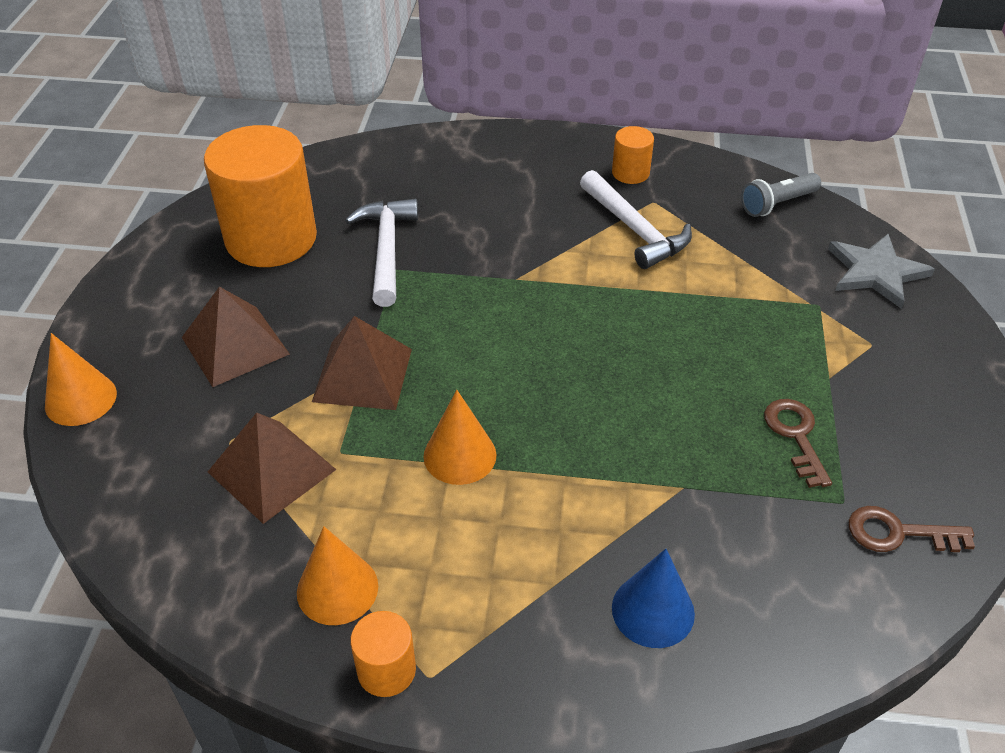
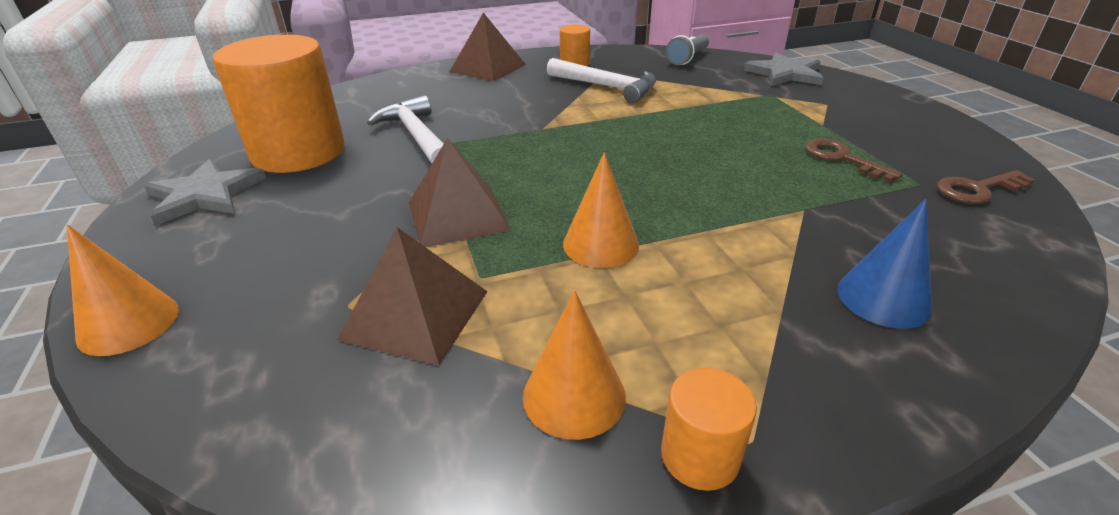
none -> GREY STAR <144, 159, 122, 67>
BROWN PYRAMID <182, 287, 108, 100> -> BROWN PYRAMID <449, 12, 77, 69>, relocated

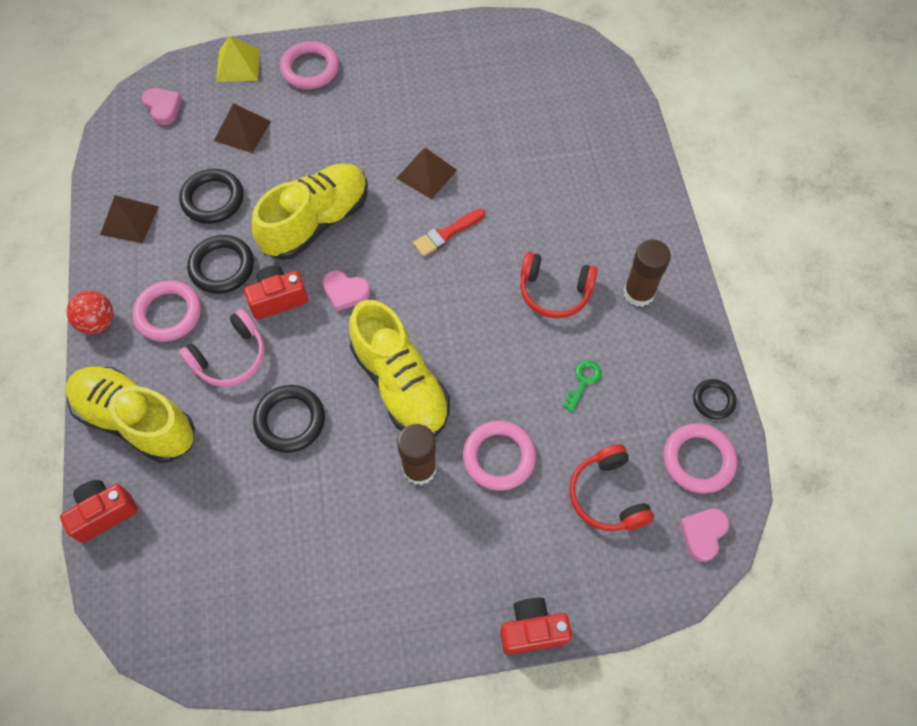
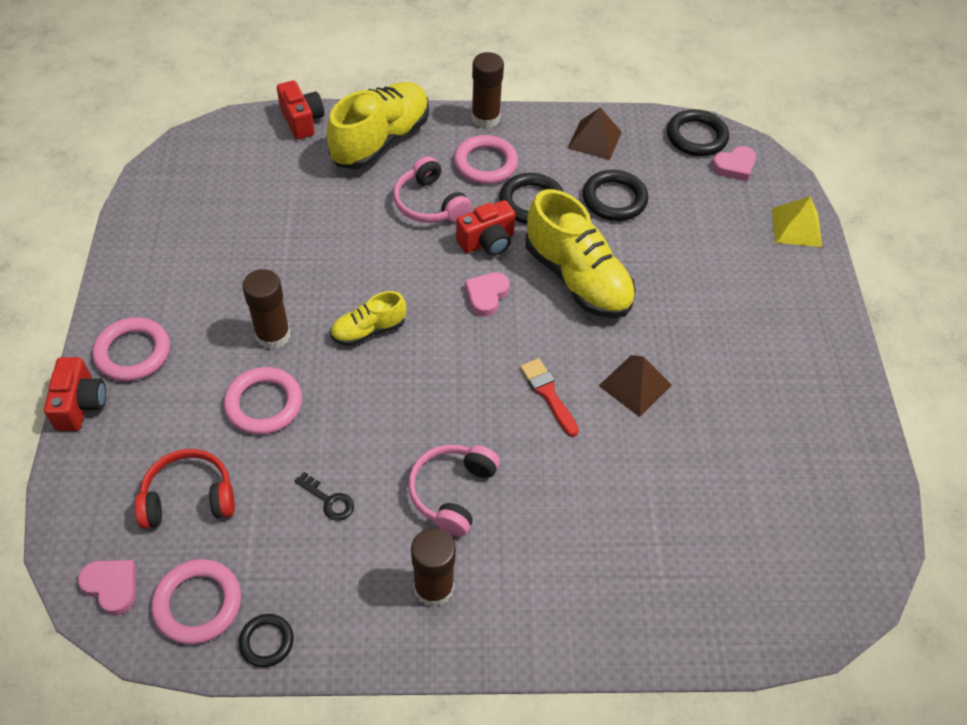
PINK RING <280, 41, 59, 48> -> PINK RING <92, 317, 78, 64>, relocated
GREEN KEY <563, 360, 38, 52> -> BLACK KEY <295, 472, 59, 49>
YELLOW SHOE <349, 300, 101, 137> -> YELLOW SHOE <330, 291, 77, 55>, x0.53
RED HEADPHONES <520, 252, 78, 67> -> PINK HEADPHONES <408, 445, 92, 92>
RED CAMERA <244, 266, 64, 54> -> RED CAMERA <456, 200, 60, 56>, 75 degrees clockwise
RED BALL <66, 291, 47, 43> -> BROWN GLUE STICK <471, 52, 33, 76>
BLACK RING <253, 385, 72, 68> -> BLACK RING <667, 109, 62, 47>, relocated
BROWN PYRAMID <214, 103, 57, 50> -> none

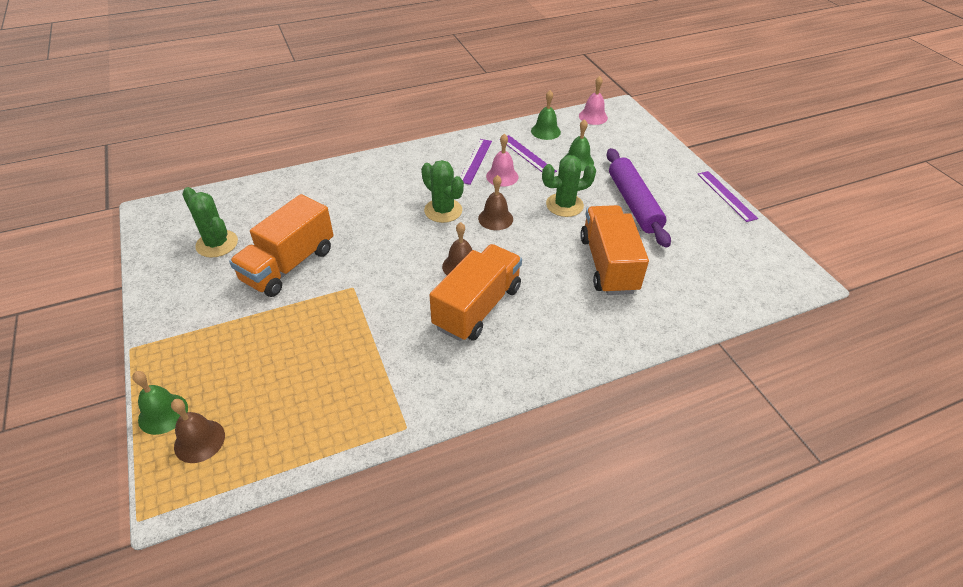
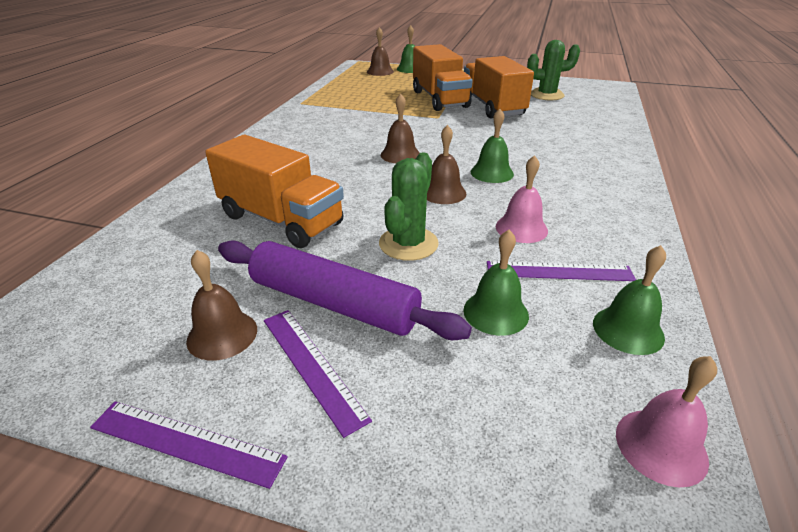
none -> BROWN BELL <186, 250, 71, 111>
PURPLE RULER <460, 139, 32, 46> -> PURPLE RULER <264, 310, 108, 128>, relocated
ORANGE TRUCK <430, 244, 92, 97> -> ORANGE TRUCK <413, 44, 60, 67>, relocated
GREEN CACTUS <421, 160, 43, 63> -> GREEN BELL <471, 109, 43, 74>

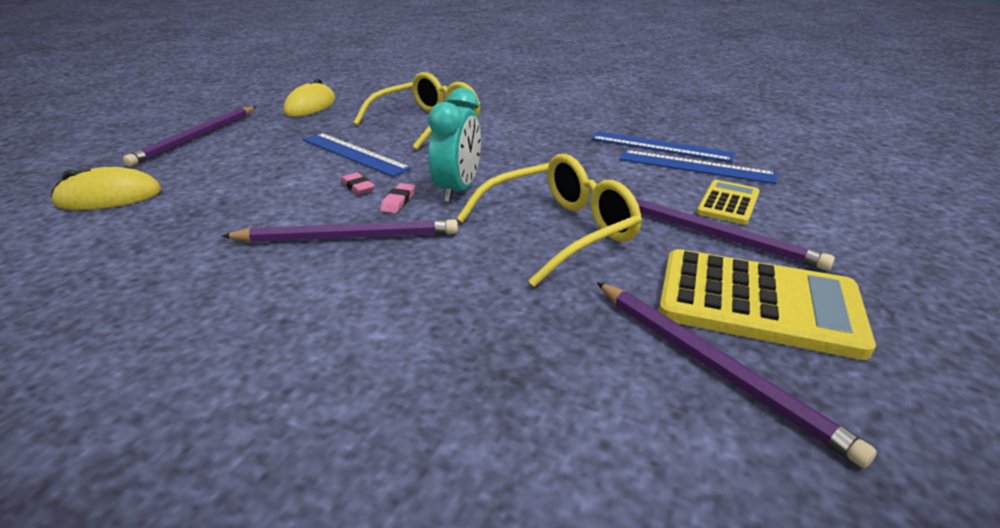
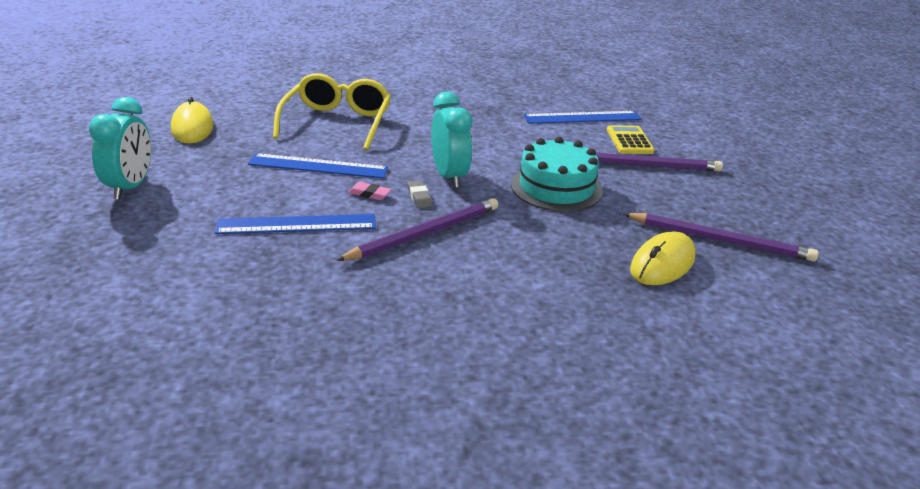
PURPLE PENCIL <123, 106, 133, 61> -> TURQUOISE CLOCK <89, 97, 62, 103>
BLUE RULER <591, 131, 144, 31> -> BLUE RULER <215, 214, 161, 20>, relocated
PINK ERASER <380, 183, 35, 30> -> GREY ERASER <408, 180, 24, 28>
YELLOW GLASSES <456, 154, 186, 133> -> TURQUOISE CAKE <511, 137, 92, 75>
YELLOW MOUSE <51, 167, 110, 43> -> YELLOW MOUSE <630, 231, 66, 54>, relocated
YELLOW CALCULATOR <659, 249, 217, 111> -> none

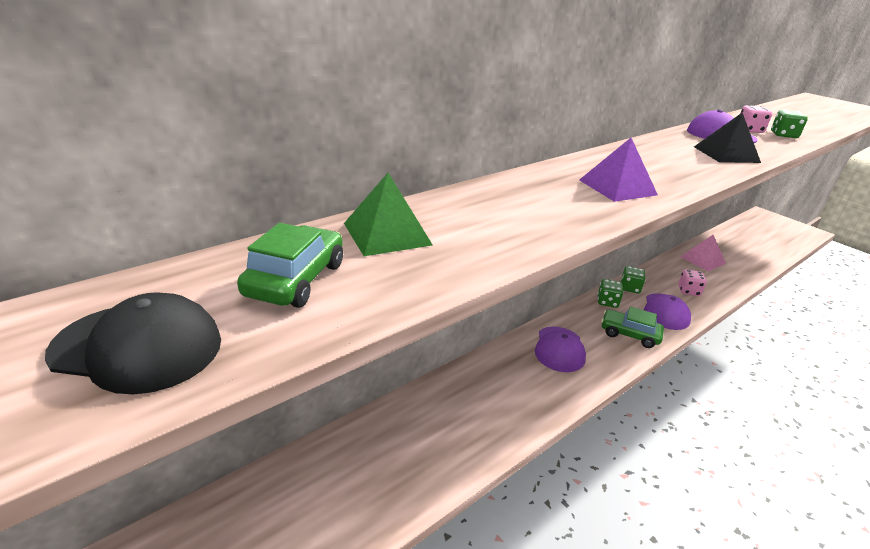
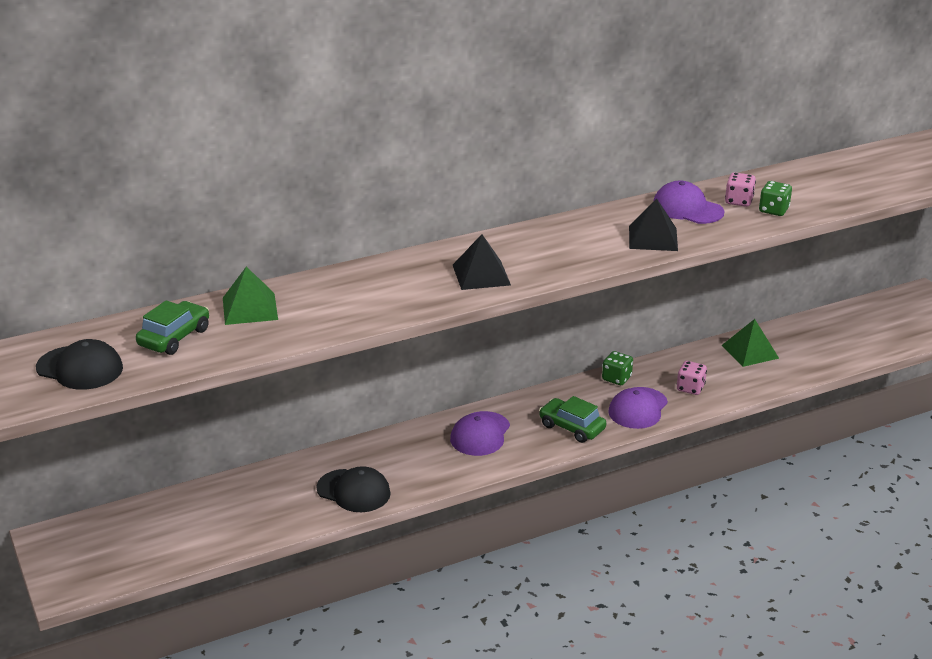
none -> BLACK CAP <316, 466, 75, 46>
PURPLE PYRAMID <579, 138, 79, 64> -> BLACK PYRAMID <453, 234, 58, 56>
PINK PYRAMID <680, 235, 46, 36> -> GREEN PYRAMID <722, 319, 57, 48>
GREEN DICE <598, 279, 25, 29> -> none

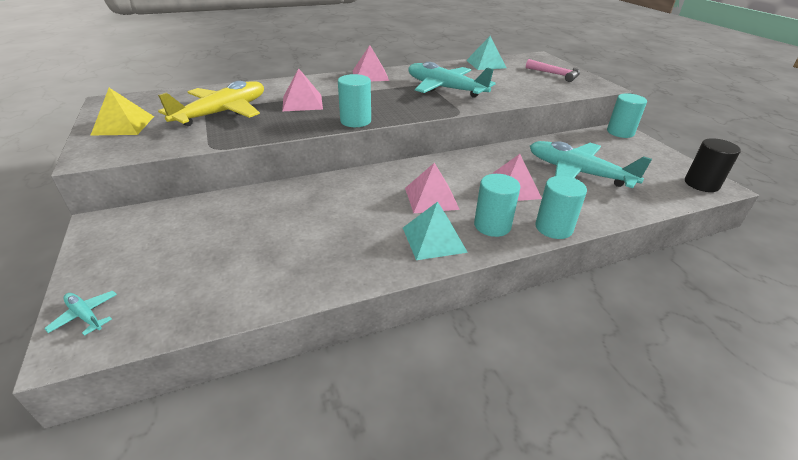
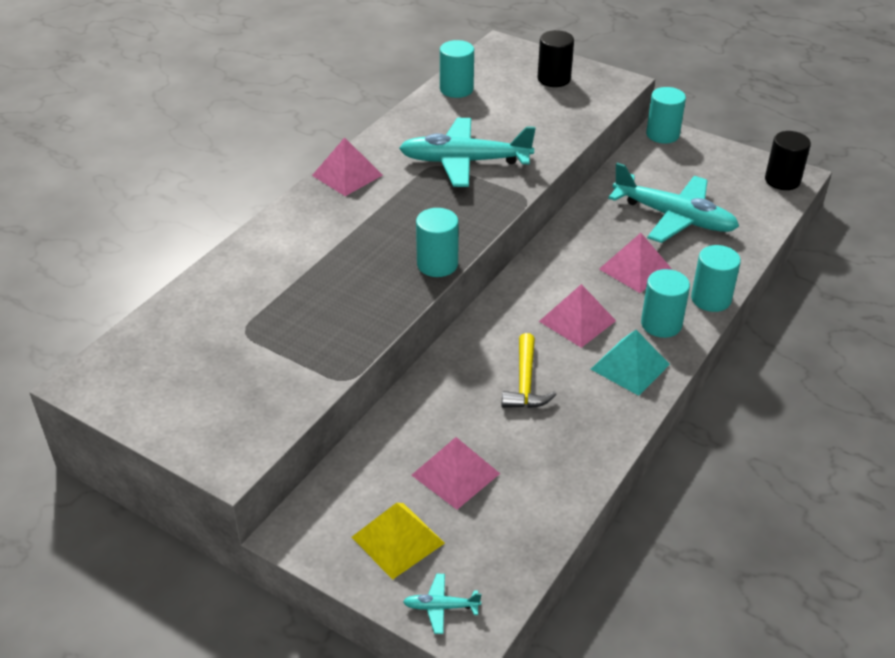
YELLOW PYRAMID <91, 88, 63, 47> -> YELLOW PYRAMID <352, 503, 93, 77>, relocated
PINK PYRAMID <282, 68, 41, 43> -> PINK PYRAMID <412, 437, 88, 73>, relocated
TURQUOISE PYRAMID <466, 36, 41, 34> -> TURQUOISE CYLINDER <440, 40, 34, 58>
none -> YELLOW HAMMER <501, 333, 56, 75>
PINK HAMMER <526, 59, 54, 23> -> BLACK CYLINDER <538, 30, 36, 57>
TURQUOISE PLANE <530, 141, 122, 47> -> TURQUOISE PLANE <608, 163, 131, 80>, 150 degrees counterclockwise
YELLOW PLANE <158, 81, 106, 45> -> none

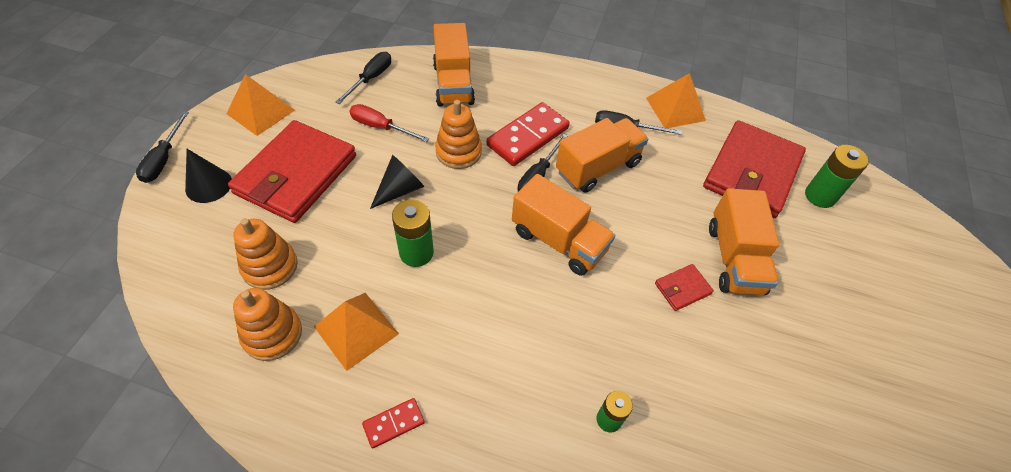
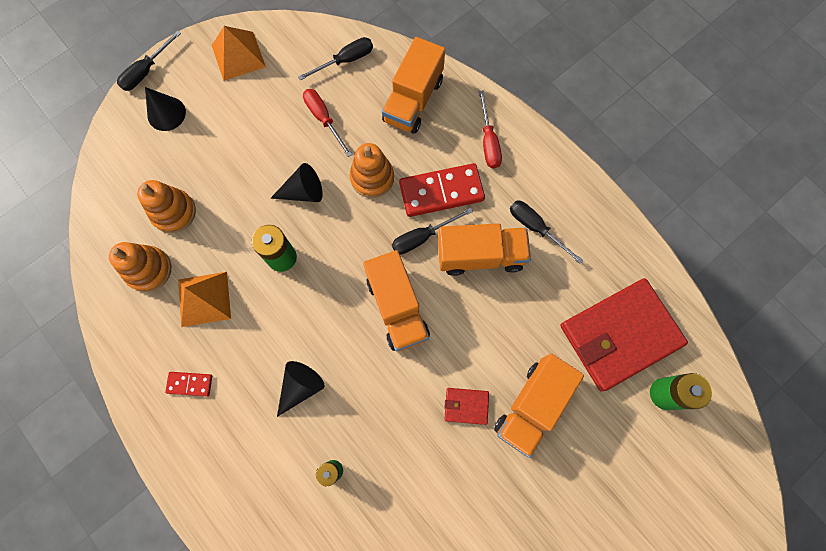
none -> BLACK CONE <277, 361, 47, 56>
none -> RED SCREWDRIVER <479, 90, 23, 78>
RED WALLET <228, 120, 128, 103> -> none
ORANGE PYRAMID <646, 73, 60, 55> -> none

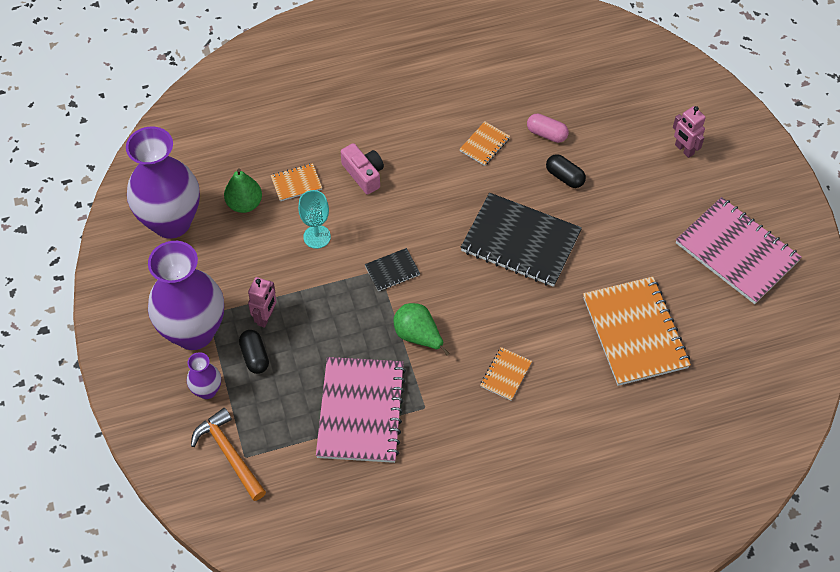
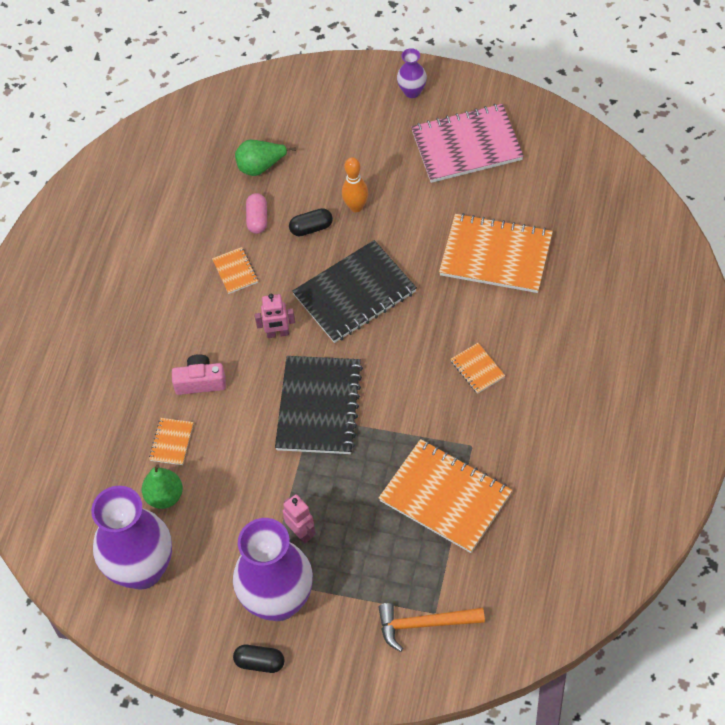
BLACK CAPSULE <239, 330, 30, 44> -> BLACK CAPSULE <233, 645, 52, 28>, relocated
GREEN PEAR <393, 303, 57, 52> -> GREEN PEAR <235, 140, 61, 36>, relocated
PINK CAPSULE <527, 114, 42, 29> -> PINK CAPSULE <246, 193, 21, 41>, 60 degrees counterclockwise
PINK ROBOT <673, 106, 33, 52> -> PINK ROBOT <255, 294, 40, 44>, relocated
BLACK NOTEBOOK <365, 248, 55, 43> -> BLACK NOTEBOOK <275, 356, 88, 98>, x2.21
none -> ORANGE BOWLING PIN <342, 157, 26, 55>
PINK NOTEBOOK <316, 357, 90, 106> -> ORANGE NOTEBOOK <379, 439, 133, 114>
PURPLE VASE <187, 352, 34, 47> -> PURPLE VASE <397, 48, 30, 50>, relocated
TURQUOISE GOBLET <298, 190, 33, 59> -> none

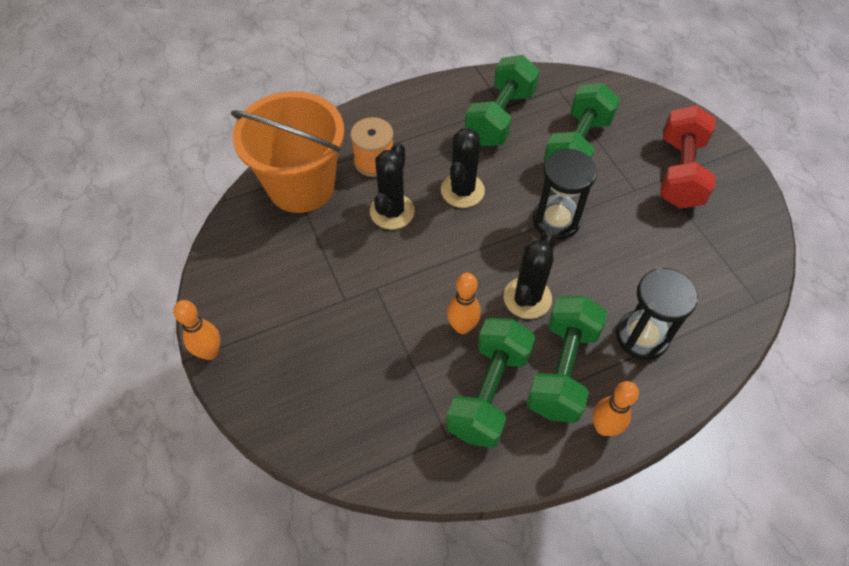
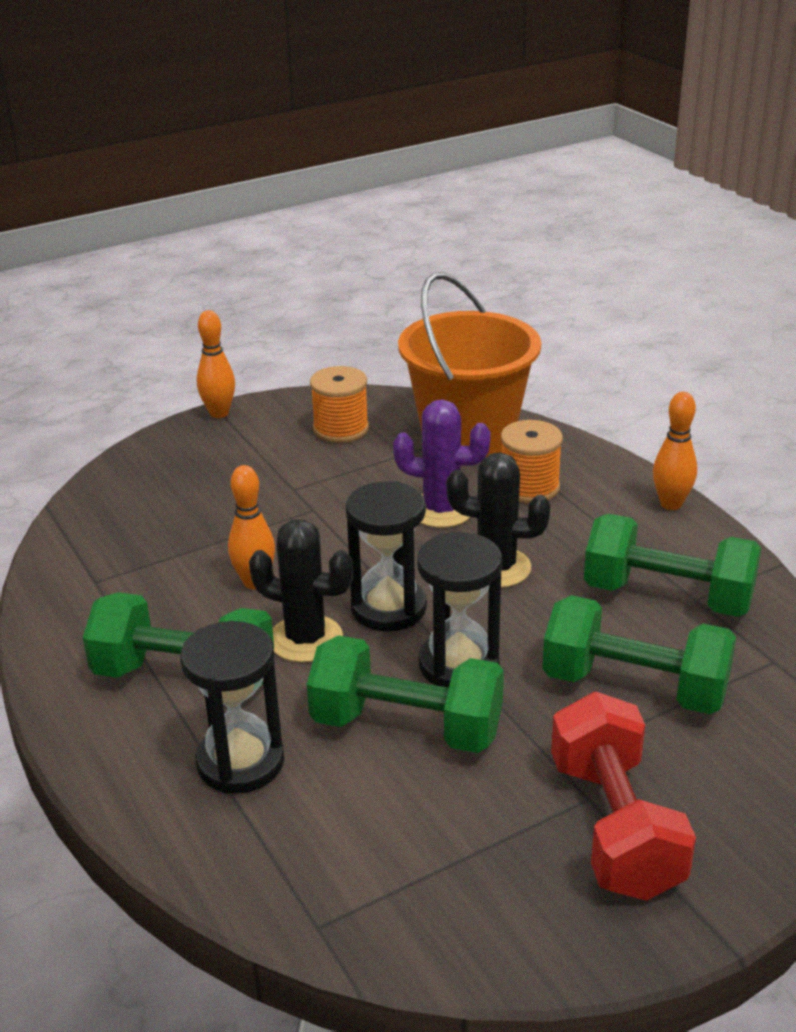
GREEN DUMBBELL <446, 318, 90, 130> -> GREEN DUMBBELL <307, 635, 197, 118>, relocated
none -> ORANGE SPOOL <310, 366, 59, 77>
none -> BLACK HOURGLASS <346, 481, 81, 151>
BLACK CACTUS <370, 142, 45, 88> -> PURPLE CACTUS <393, 399, 98, 129>
RED DUMBBELL <660, 105, 55, 104> -> RED DUMBBELL <551, 692, 145, 209>, 75 degrees clockwise
ORANGE BOWLING PIN <592, 381, 47, 55> -> ORANGE BOWLING PIN <653, 392, 44, 118>, relocated

